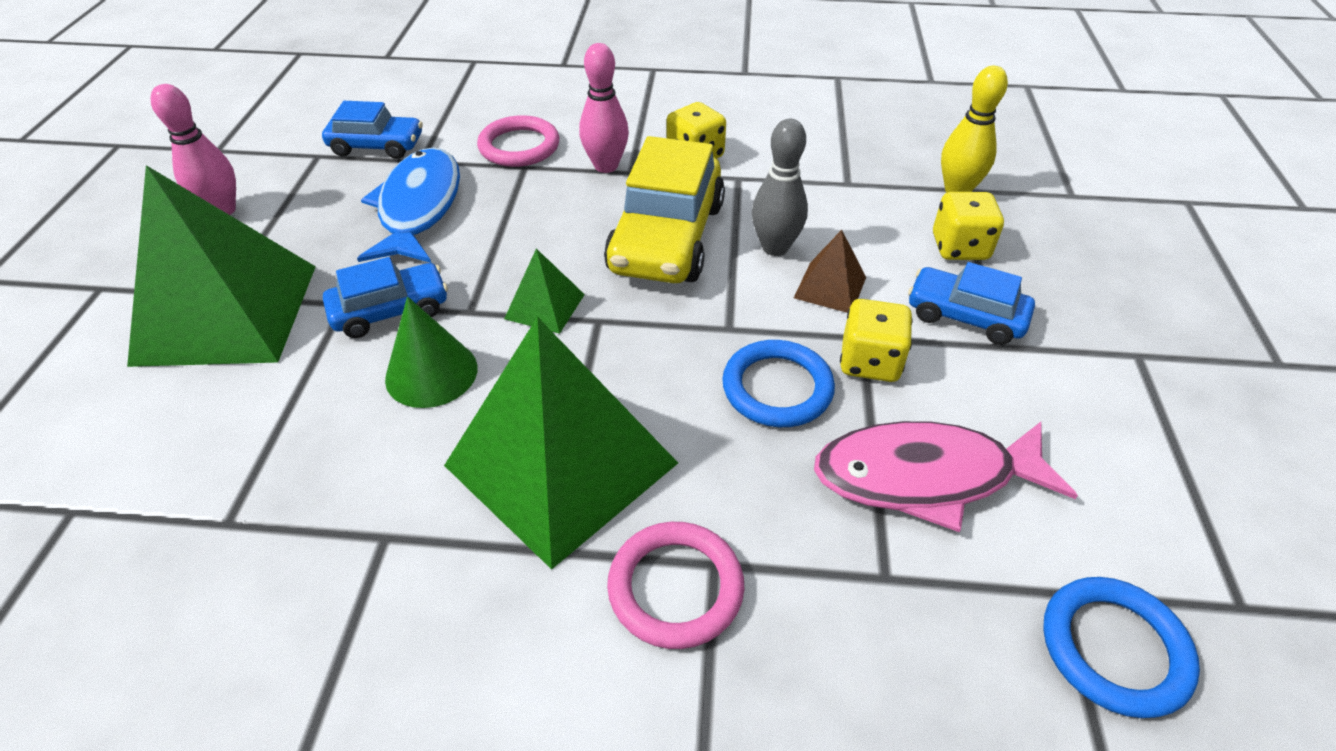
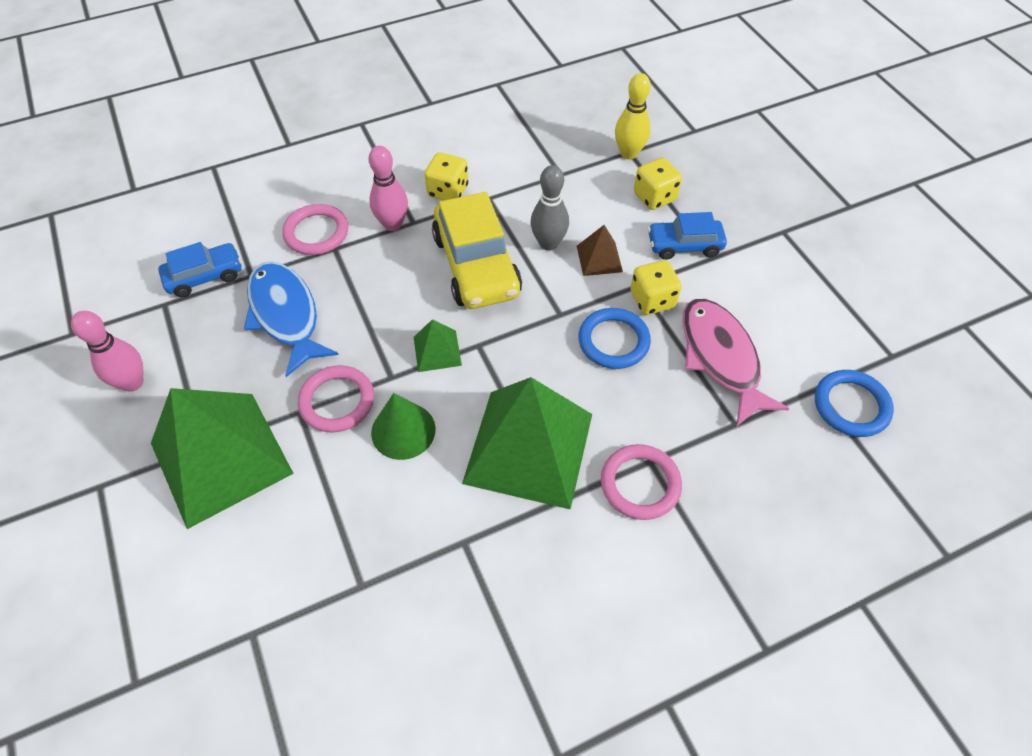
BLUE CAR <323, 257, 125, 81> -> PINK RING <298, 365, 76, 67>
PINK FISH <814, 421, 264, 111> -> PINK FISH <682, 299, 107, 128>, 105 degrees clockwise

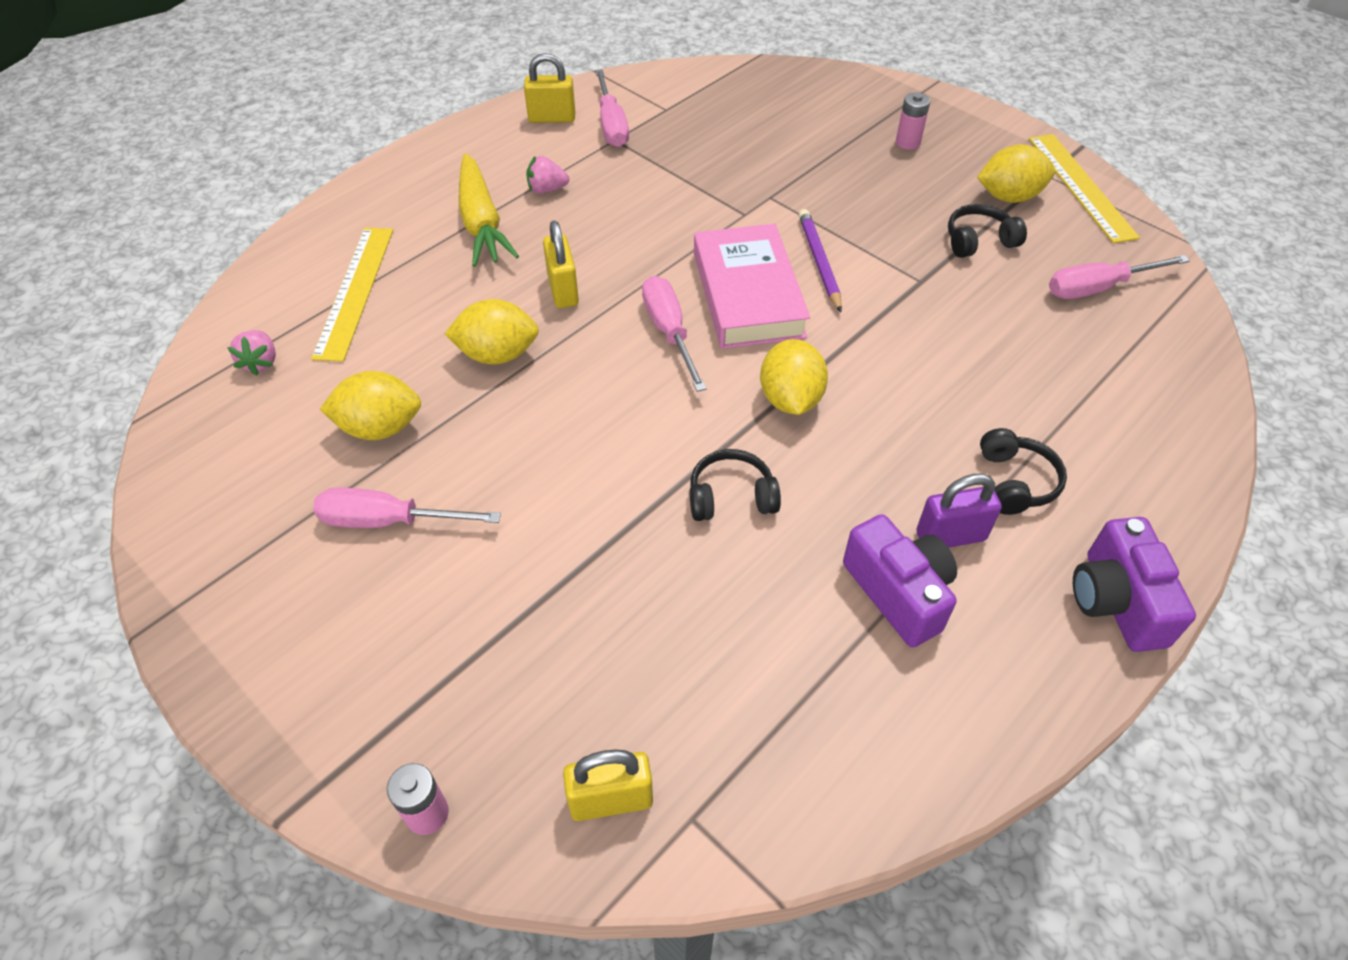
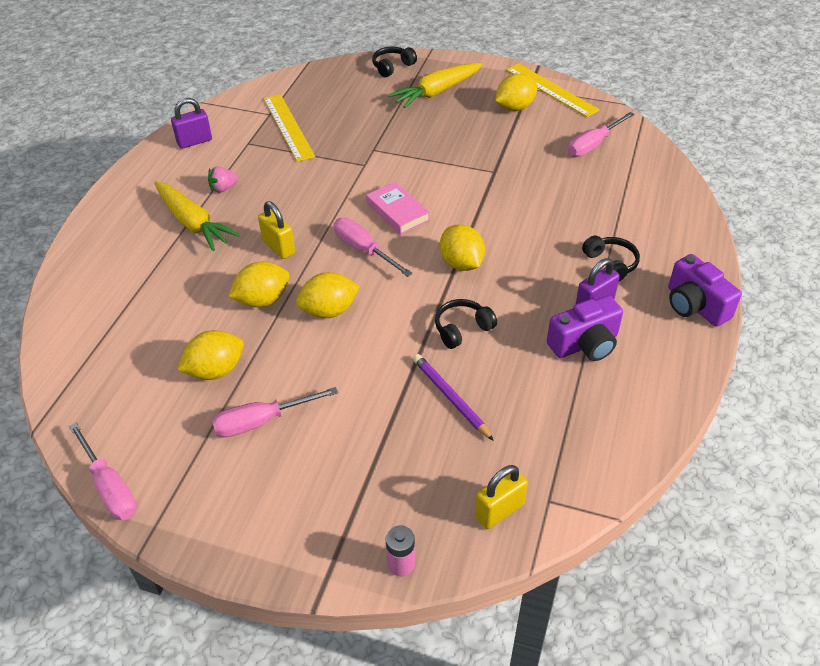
PINK SCREWDRIVER <595, 69, 34, 78> -> PINK SCREWDRIVER <69, 423, 68, 97>, relocated
YELLOW PADLOCK <524, 53, 51, 70> -> PURPLE PADLOCK <171, 98, 41, 51>
YELLOW RULER <311, 228, 82, 134> -> YELLOW RULER <264, 94, 51, 68>, relocated
none -> YELLOW LEMON <296, 272, 64, 46>
PINK BOOK <694, 224, 116, 125> -> PINK BOOK <366, 182, 64, 53>, x0.63
BLACK HEADPHONES <948, 204, 79, 54> -> BLACK HEADPHONES <372, 46, 45, 31>, relocated
PINK BATTERY <896, 92, 34, 58> -> YELLOW CARROT <388, 63, 95, 45>
PURPLE PENCIL <799, 209, 43, 103> -> PURPLE PENCIL <413, 354, 81, 87>, relocated
PURPLE CAMERA <843, 514, 114, 133> -> PURPLE CAMERA <547, 295, 76, 66>, 120 degrees clockwise
PINK STRAWBERRY <227, 330, 49, 46> -> none

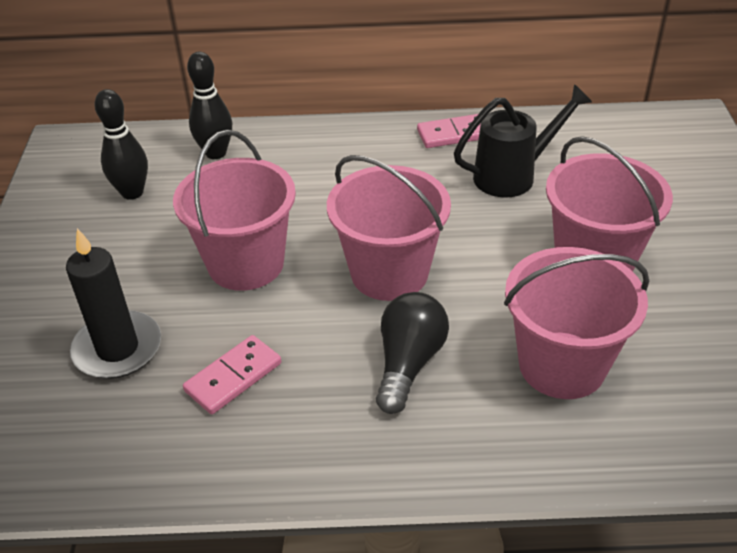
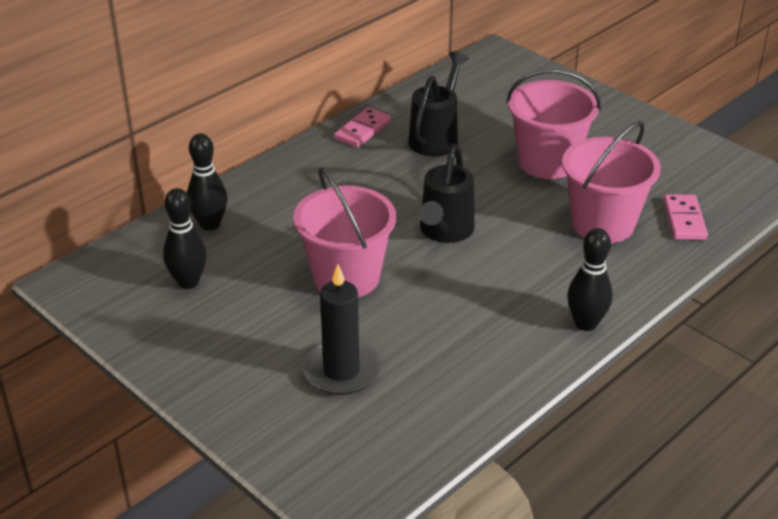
PINK BUCKET <327, 155, 124, 146> -> BLACK WATERING CAN <419, 144, 56, 99>
none -> BLACK BOWLING PIN <567, 228, 46, 103>
PINK DOMINO <183, 335, 98, 79> -> PINK DOMINO <663, 194, 45, 46>, relocated
BLACK LIGHT BULB <376, 292, 73, 122> -> none

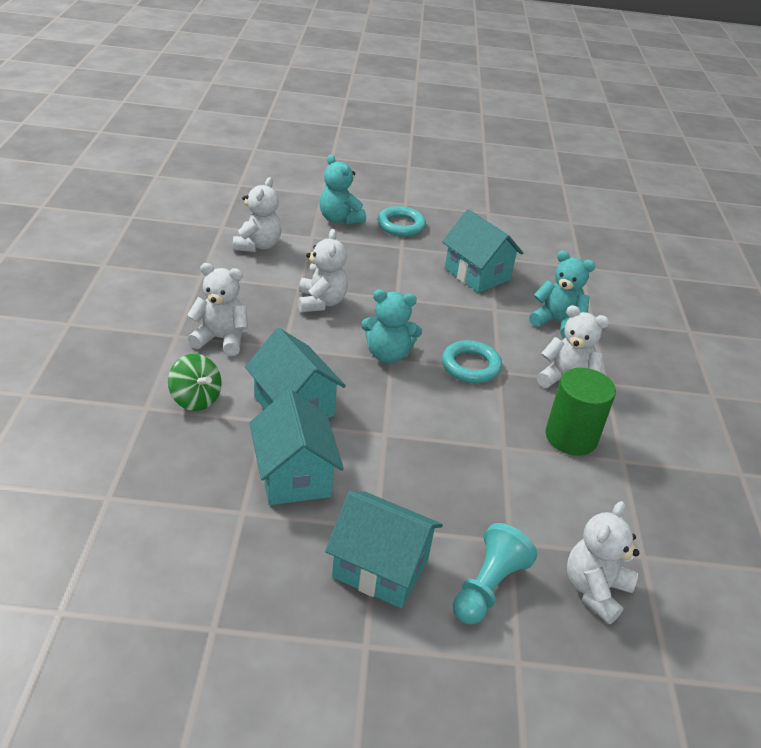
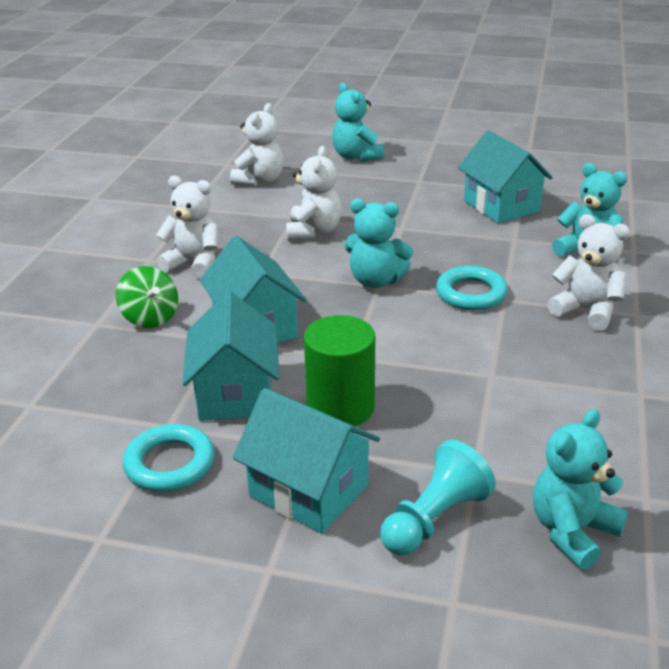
TURQUOISE RING <377, 206, 49, 31> -> TURQUOISE RING <122, 424, 92, 68>, relocated
GREEN CYLINDER <545, 368, 71, 88> -> GREEN CYLINDER <304, 315, 71, 111>, relocated
WHITE TEDDY BEAR <567, 501, 72, 123> -> TURQUOISE TEDDY BEAR <533, 409, 95, 161>

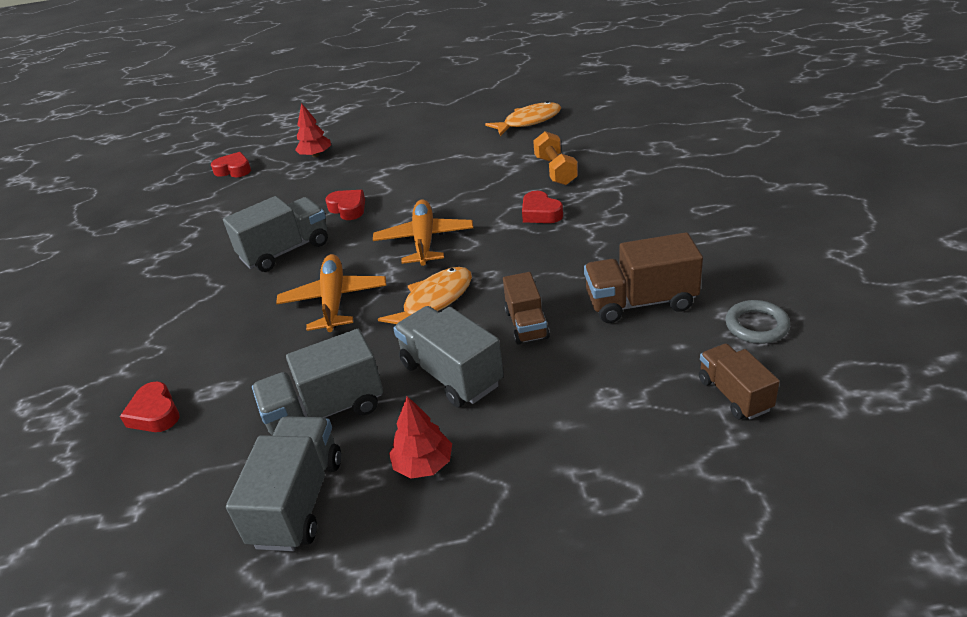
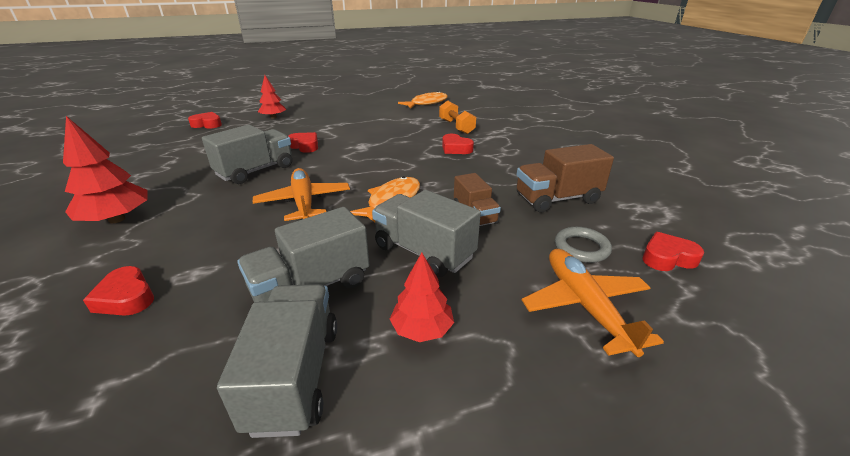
none -> RED TREE <63, 116, 85, 107>
ORANGE PLANE <373, 199, 100, 67> -> ORANGE PLANE <522, 249, 142, 108>, relocated
GREY RING <725, 300, 65, 44> -> GREY RING <555, 227, 57, 36>, relocated
BROWN TRUCK <699, 344, 81, 76> -> RED HEART <643, 232, 61, 39>

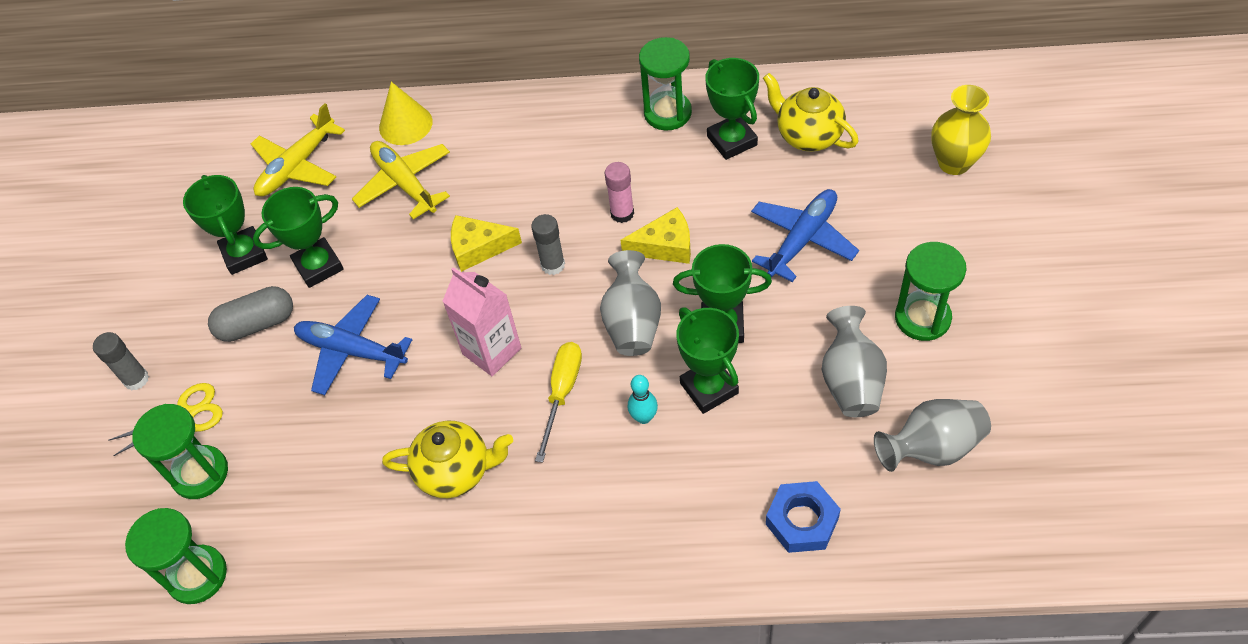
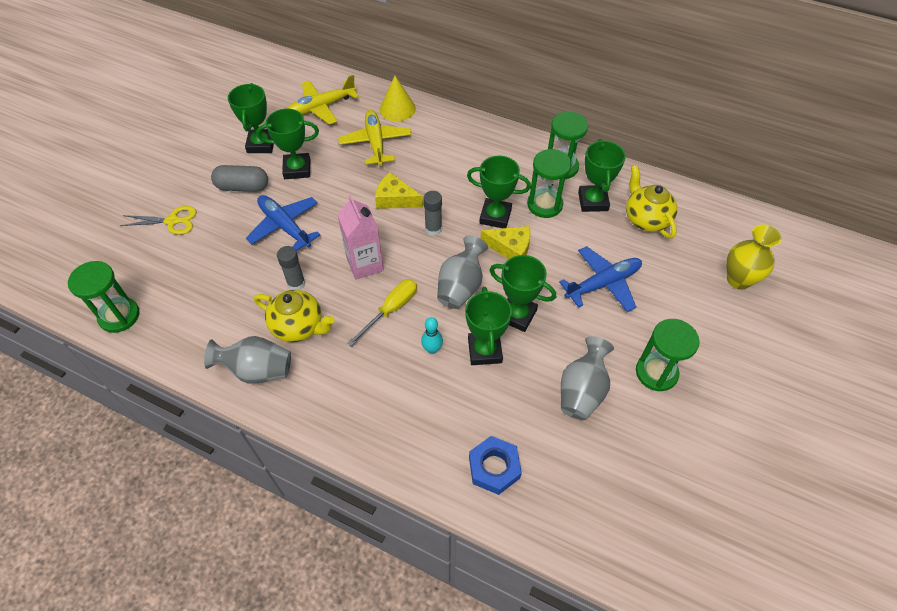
GREY VASE <874, 399, 117, 73> -> GREY VASE <204, 336, 87, 47>, relocated
GREY GLUE STICK <93, 332, 56, 58> -> GREY GLUE STICK <277, 246, 29, 44>, relocated
PINK GLUE STICK <605, 162, 29, 61> -> GREEN TROPHY <467, 156, 64, 72>
GREEN HOURGLASS <132, 404, 96, 95> -> GREEN HOURGLASS <527, 149, 45, 69>, relocated

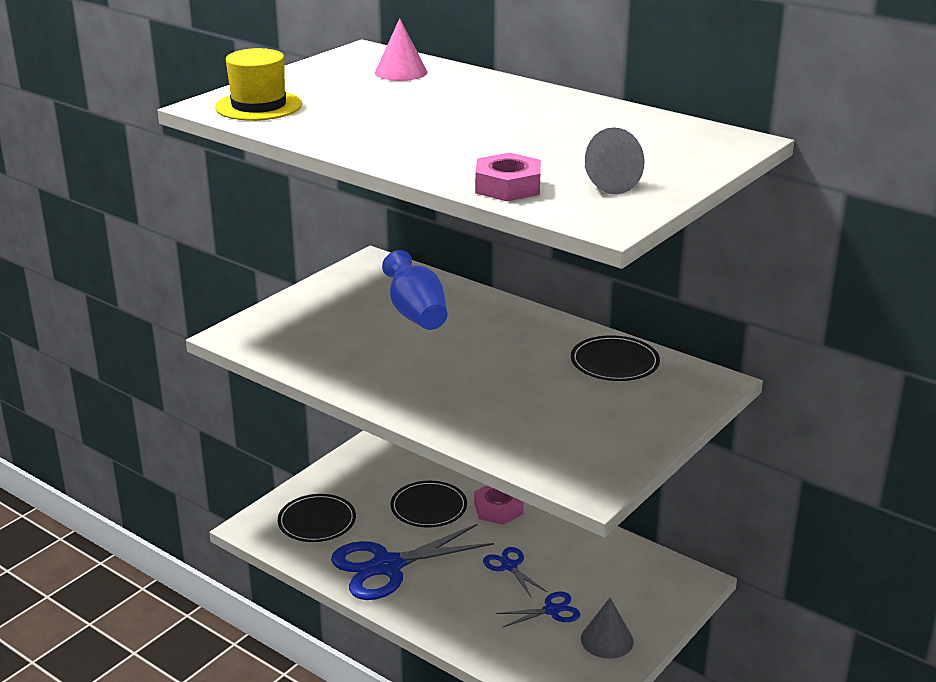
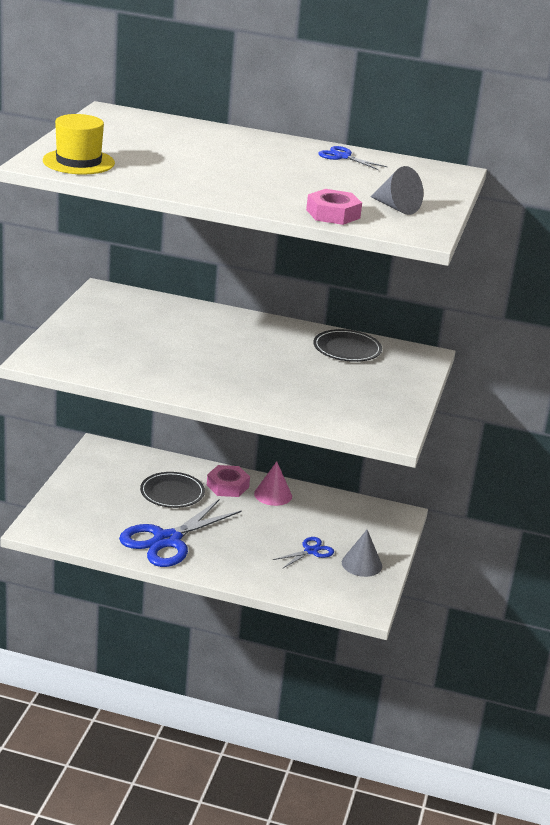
PINK CONE <375, 18, 52, 63> -> PINK CONE <254, 461, 38, 45>, relocated
BLUE SCISSORS <483, 547, 64, 50> -> BLUE SCISSORS <318, 146, 70, 24>, relocated
BLACK PLATE <278, 494, 78, 48> -> none
BLUE VASE <382, 250, 65, 80> -> none

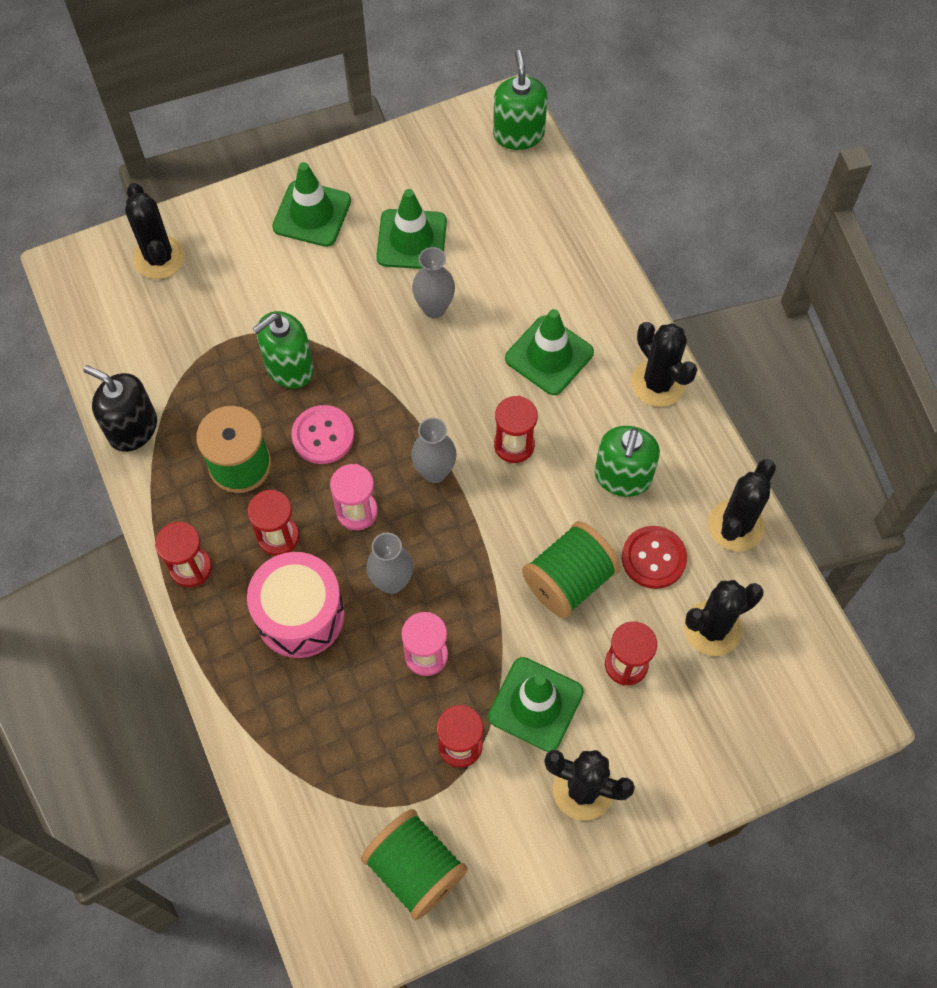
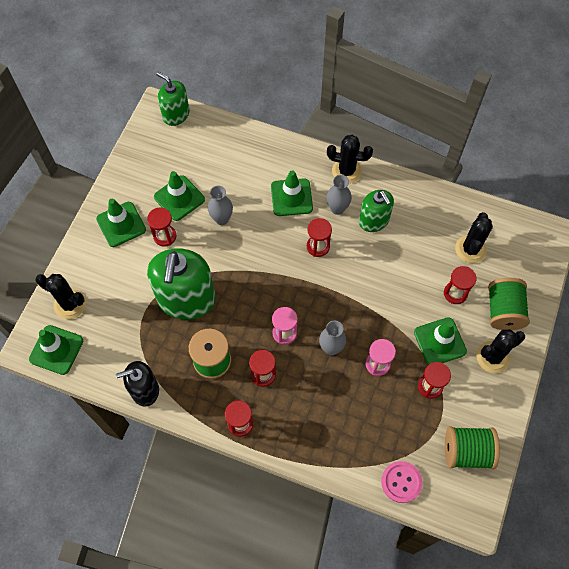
none -> GREEN TRAFFIC CONE <29, 325, 54, 50>
none -> RED HOURGLASS <147, 208, 29, 39>
GREEN SOAP DISPENSER <252, 311, 62, 78> -> GREEN SOAP DISPENSER <147, 248, 69, 72>, x1.73
GREY VASE <411, 417, 46, 66> -> GREY VASE <327, 175, 25, 40>, relocated
PINK BUTTON <291, 405, 63, 59> -> PINK BUTTON <381, 461, 41, 42>, relocated
GREEN SPOOL <522, 521, 99, 97> -> GREEN SPOOL <488, 278, 42, 52>, relocated
PINK DRUM <247, 552, 98, 106> -> none
RED BUTTON <622, 526, 65, 63> -> none
BLACK CACTUS <708, 459, 68, 92> -> none

